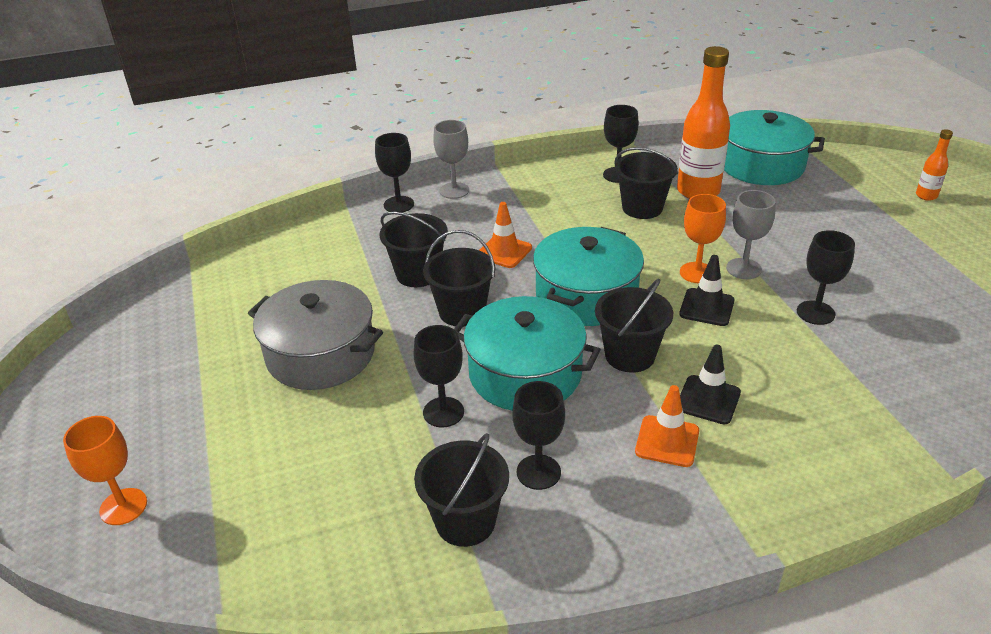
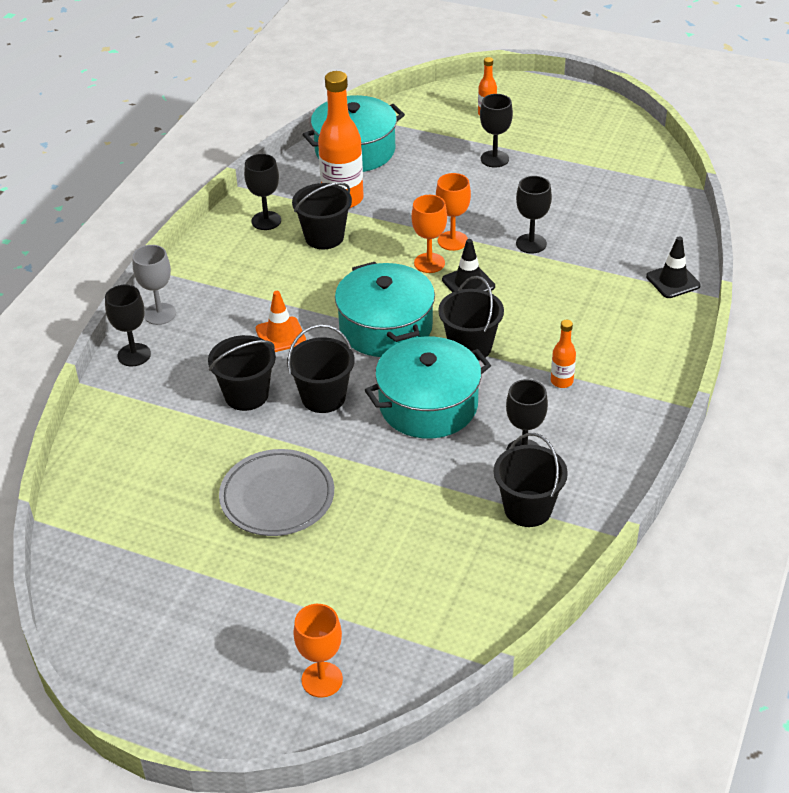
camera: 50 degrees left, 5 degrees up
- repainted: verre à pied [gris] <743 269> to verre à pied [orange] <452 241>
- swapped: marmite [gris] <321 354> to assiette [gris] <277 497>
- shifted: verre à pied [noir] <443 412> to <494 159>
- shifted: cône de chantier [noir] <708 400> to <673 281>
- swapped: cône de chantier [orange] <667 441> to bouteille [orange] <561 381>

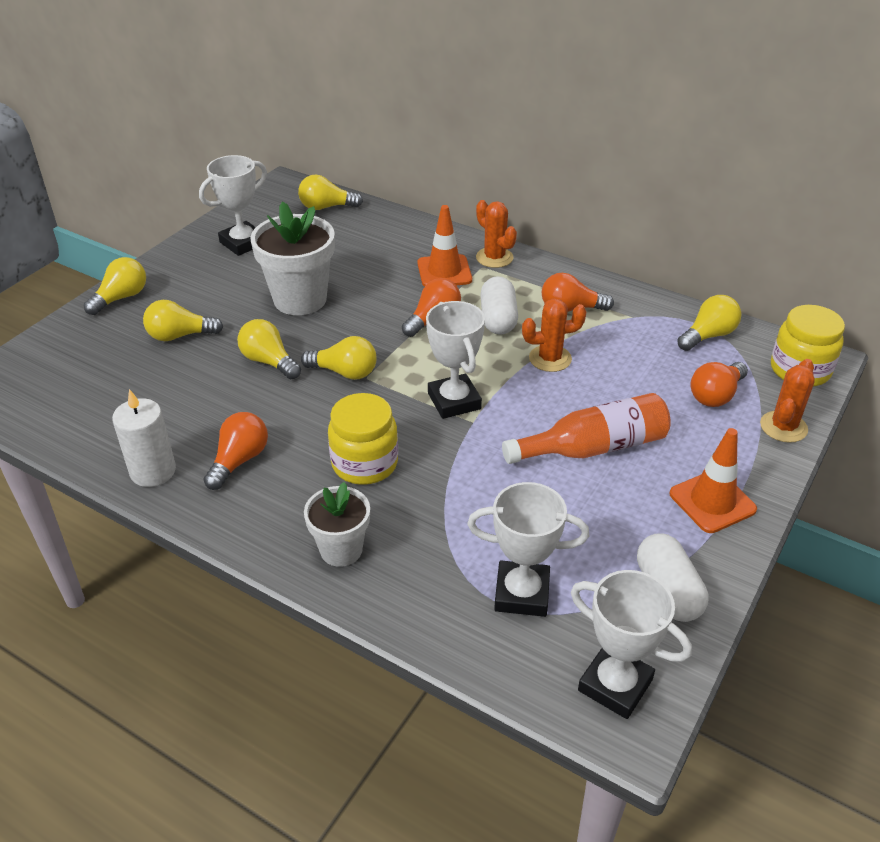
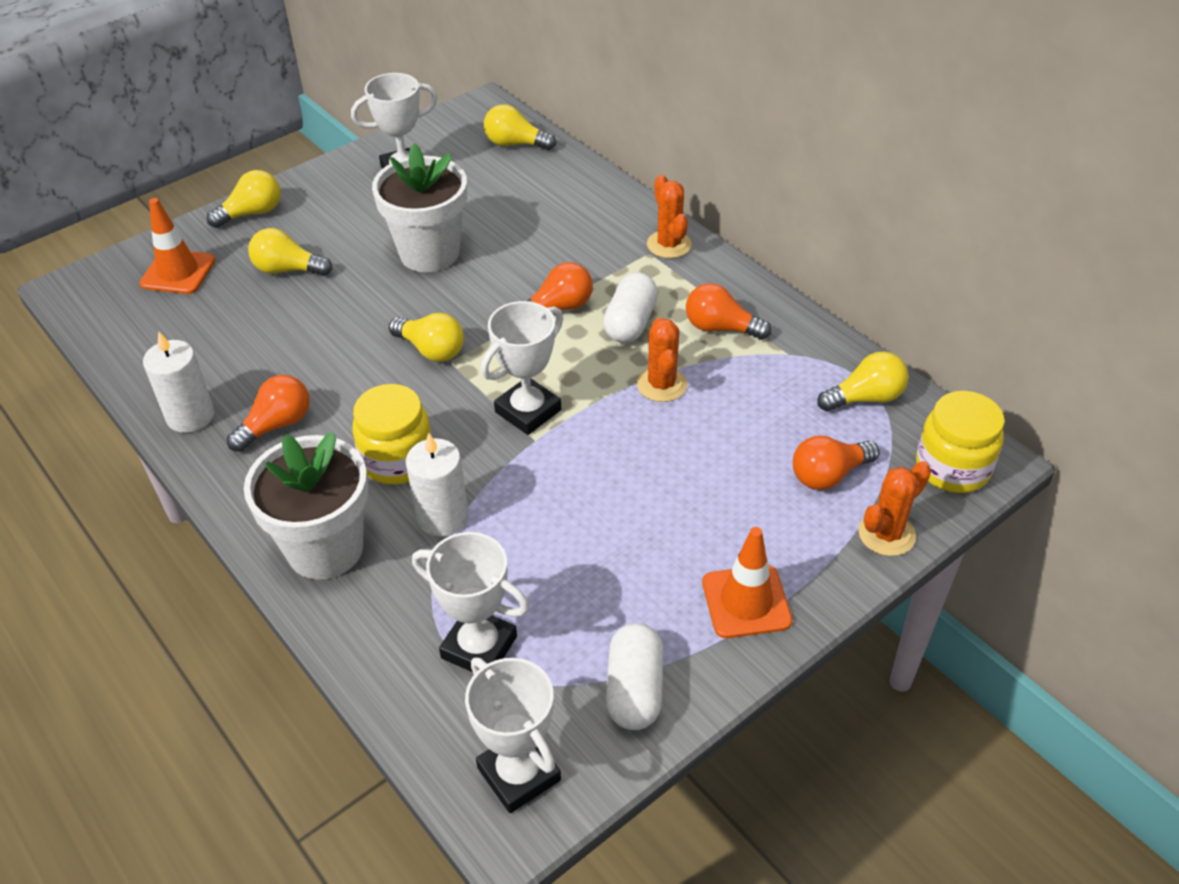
camera: 20 degrees right, 5 degrees up
- shifted: cône de chantier [orange] <444 271> to <178 272>
- rotated: cactus [orange] <550 358> = <661 384> 75 degrees clockwise
- rotated: trophée [blanc] <454 401> = <528 411> 45 degrees clockwise
- gone: ampoule [jaune] <269 361>
- gone: bouteille [orange] <593 447>
- scaled: pot de fleurs [blanc] <341 550> = <325 549> x1.66
- new: bougie [blanc] <442 517>

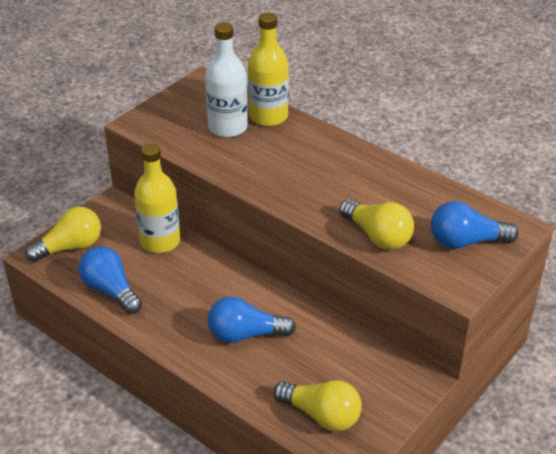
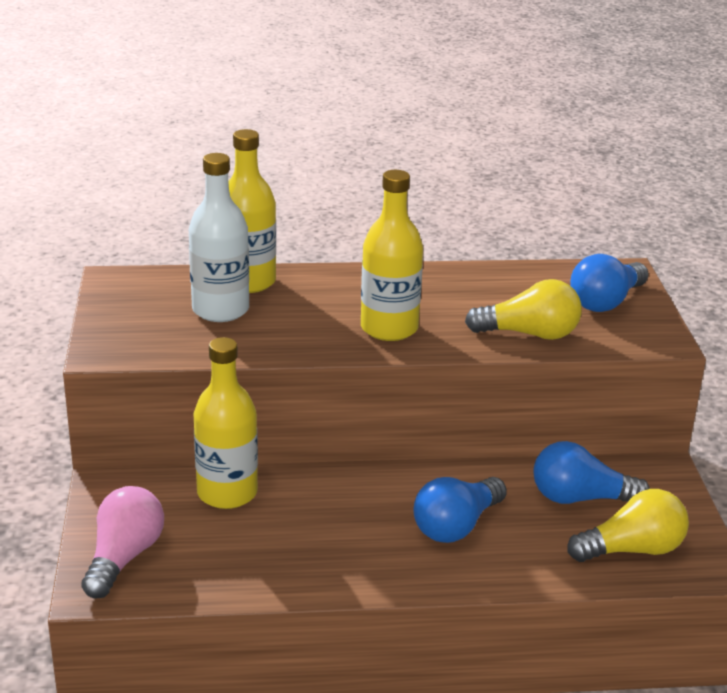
camera: 45 degrees left, 10 degrees down
- repainted: ampoule [jaune] <70 247> to ampoule [rose] <123 557>
- shifted: ampoule [bleu] <110 291> to <580 498>
- new: bouteille [jaune] <389 328>

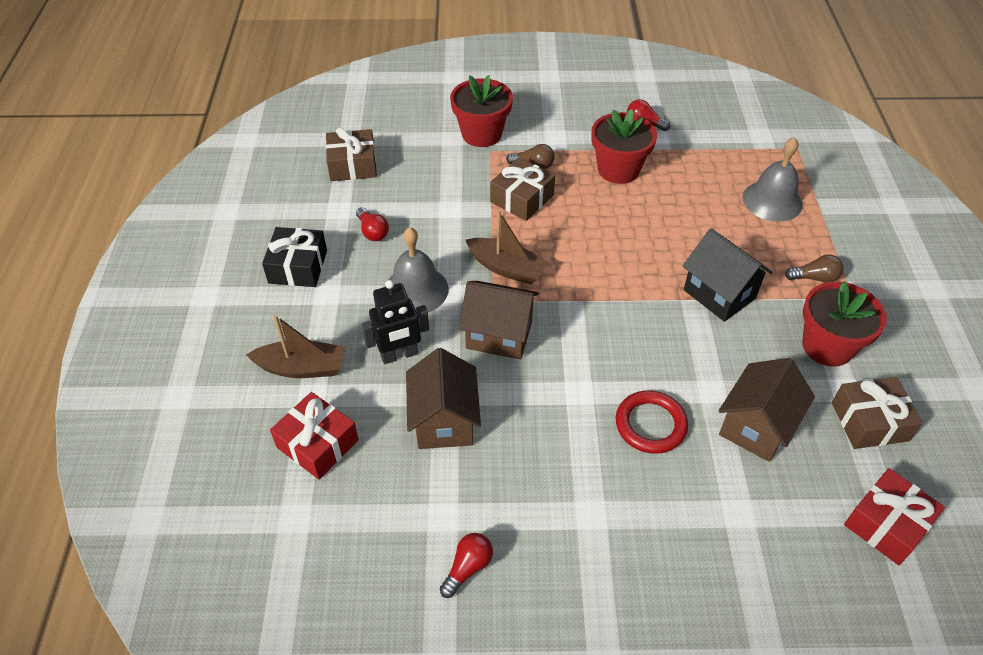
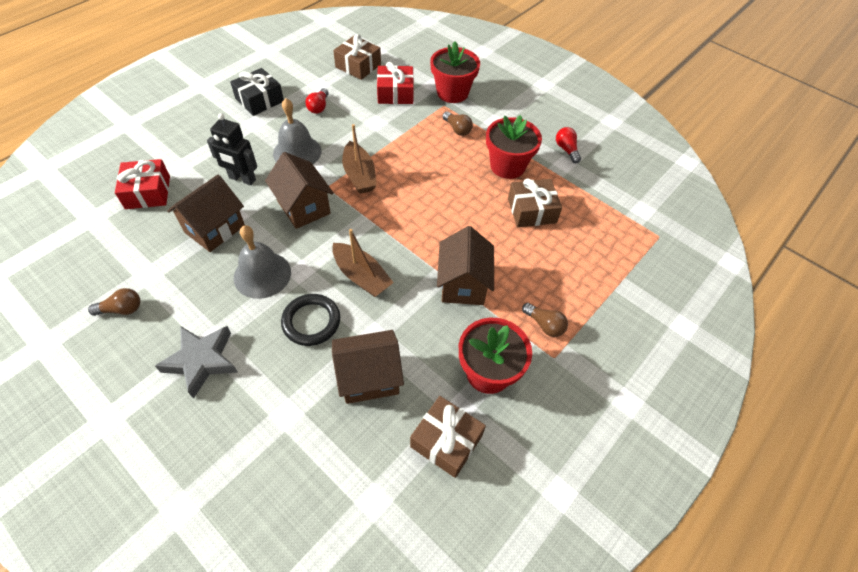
camera: 40 degrees right, 5 degrees up
- shifted: cloche [gris] <772 201> to <262 274>
- shifted: cadeau [marron] <522 199> to <531 211>
- repainted: maison [noir] <719 294> to maison [marron] <463 284>
- shifted: bateau [marron] <302 368> to <361 276>
- repainted: anneau [rouge] <650 424> to anneau [noir] <311 321>
- shifted: cadeau [rouge] <887 524> to <395 93>
- repainted: ampoule [rouge] <468 567> to ampoule [marron] <122 309>
- new: étoile [gris] <201 361>

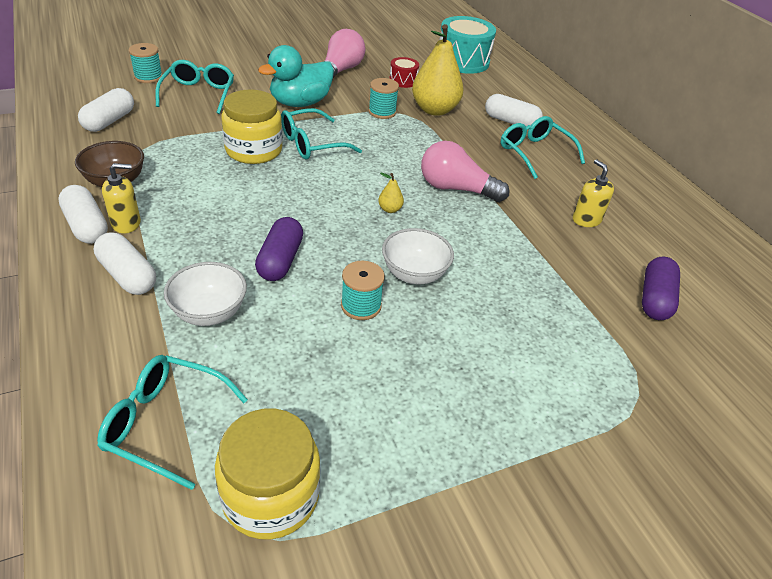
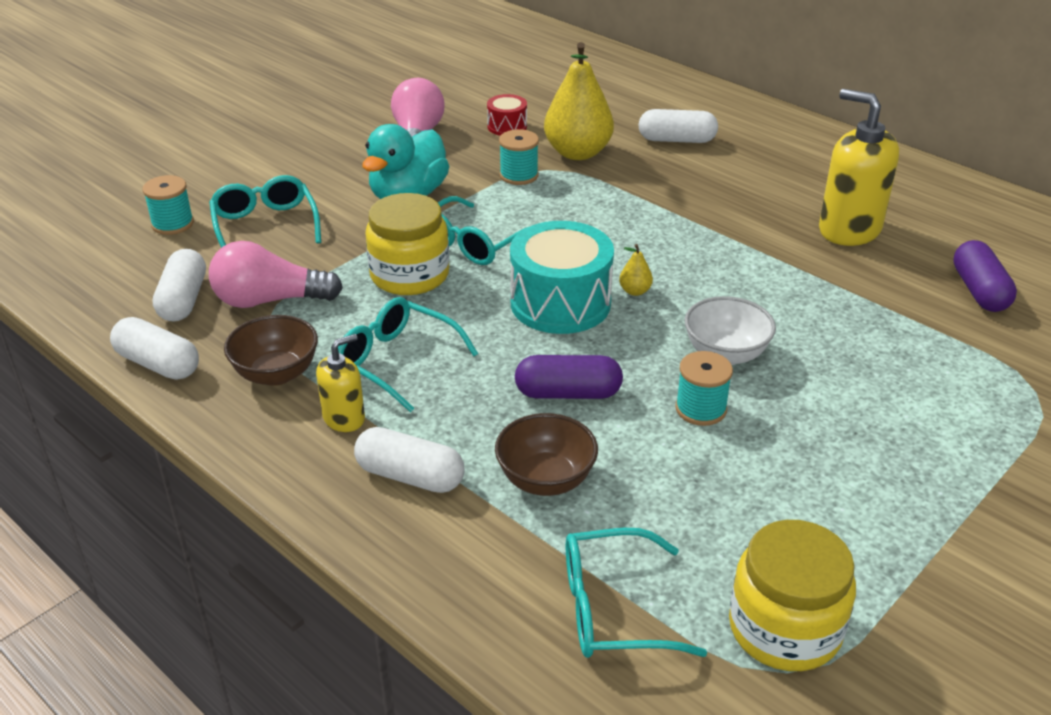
camera: 20 degrees left, 5 degrees down
- shifted: tambour [turquoise] <463 61> to <560 303>
- shifted: lunettes [turquoise] <535 153> to <397 362>
- shifted: ampoule [rose] <456 189> to <269 300>
- scaled: distributeur de savon [jaune] <586 220> = <849 229> x1.84
- shifted: gélule [blanc] <86 226> to <158 364>
- rotated: gélule [violet] <280 260> = <568 393> 75 degrees counterclockwise
- repainted: bol [blanc] <209 312> to bol [marron] <545 479>

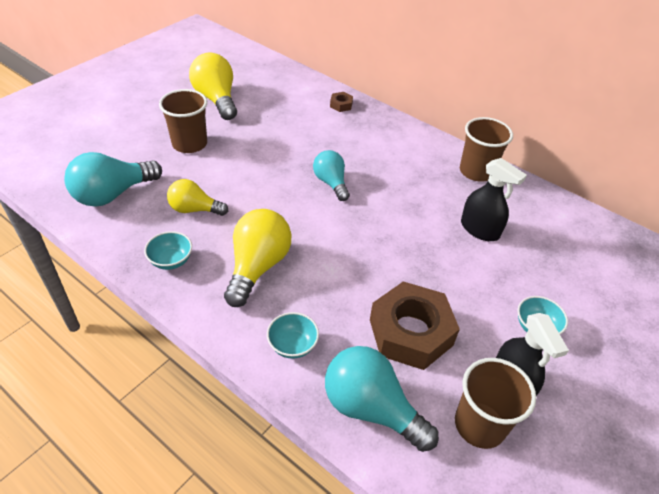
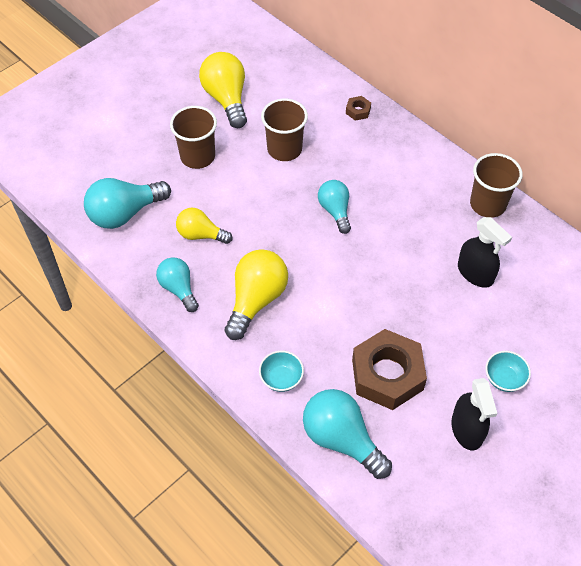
camera: 10 degrees right, 10 degrees up
- swapped: bol [turquoise] <171 261> to ampoule [turquoise] <178 289>
- shifted: gobelet [marron] <479 425> to <284 149>

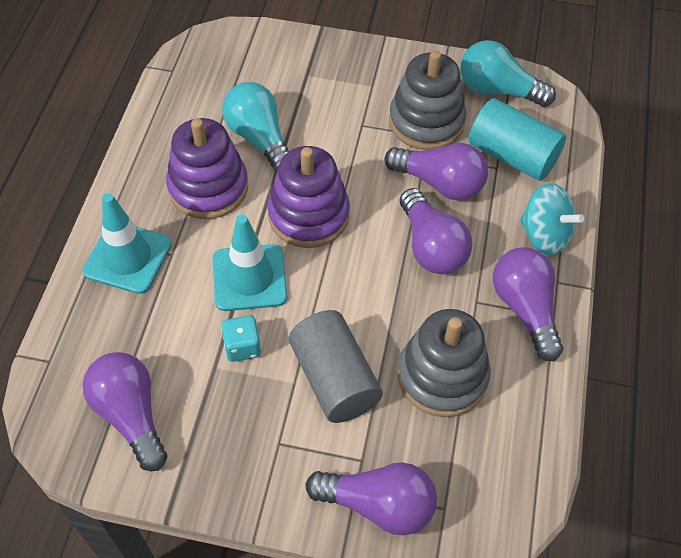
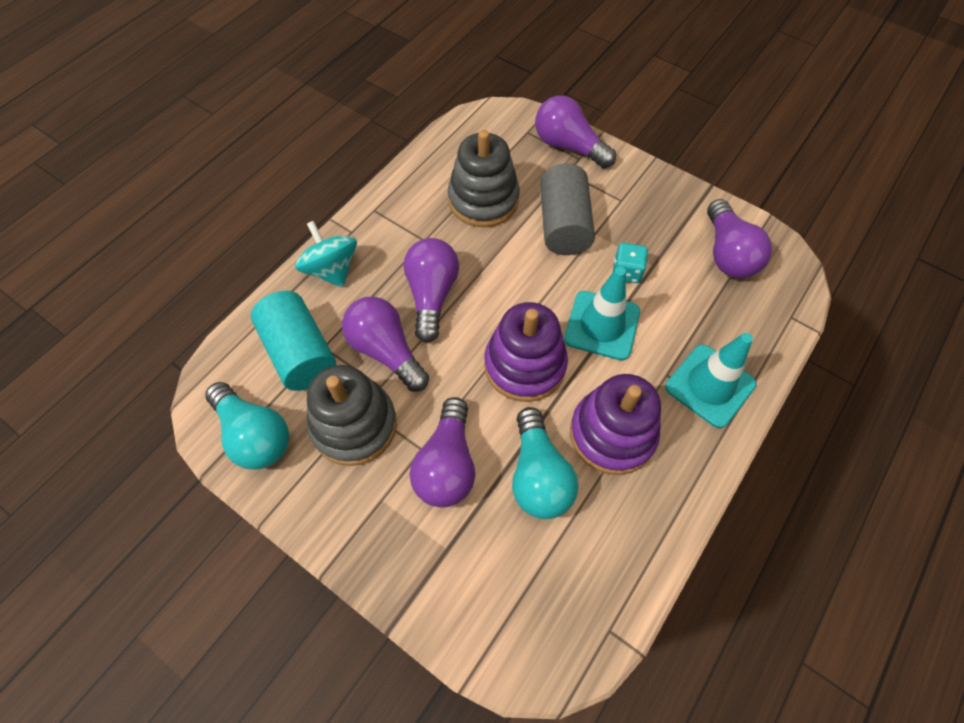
camera: 155 degrees left, 5 degrees up
- shifted: ampoule [violet] <525 309> to <447 464>

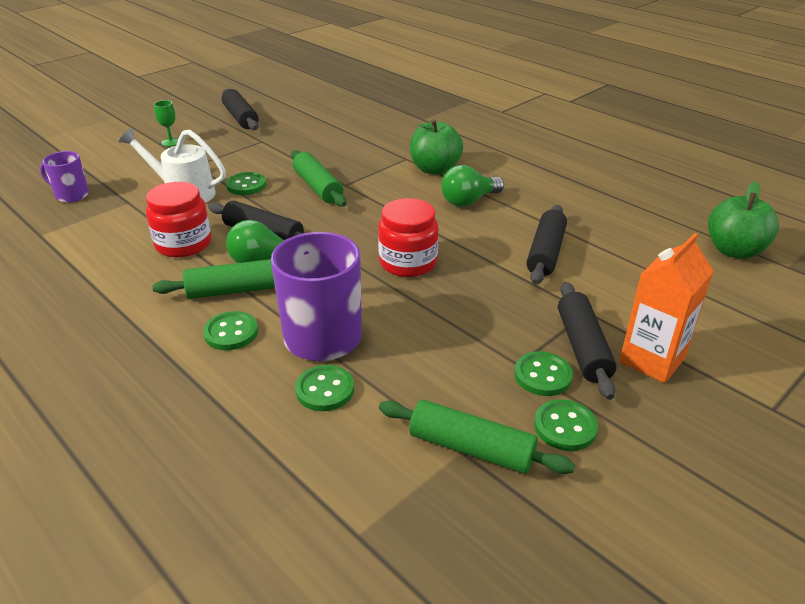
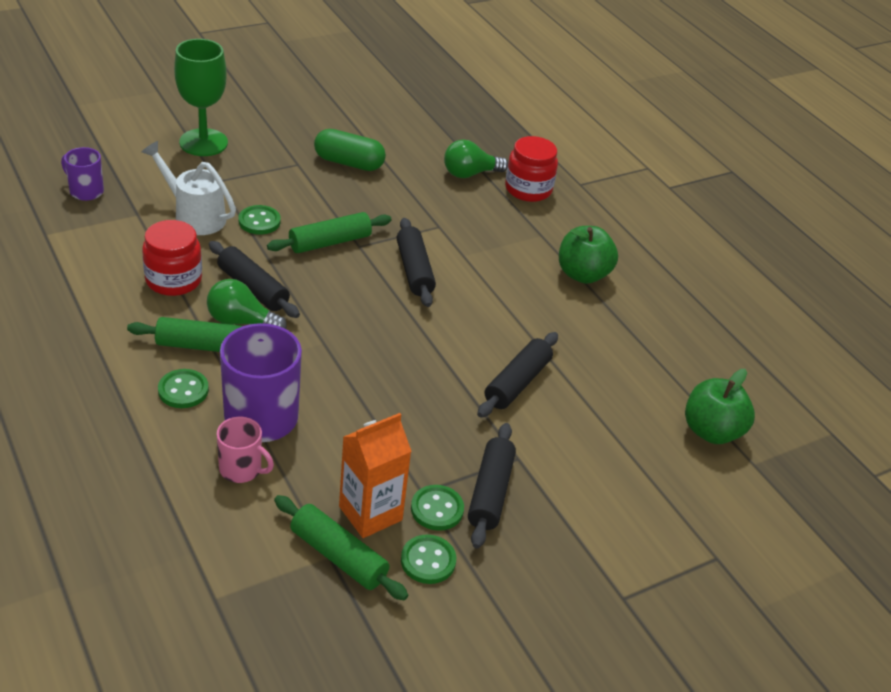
camera: 10 degrees right, 5 degrees up
- shifted: rouleau à pâtisserie [noir] <240 118> to <414 270>
- scaled: verre à pied [vert] <171 142> = <203 142> x2.33
- shifted: pomme [vert] <435 169> to <582 274>
- rotated: rouleau à pâtisserie [vert] <318 187> = <330 242> 75 degrees clockwise
- shifted: ampoule [vert] <468 201> to <470 174>
- shifted: bocal [rouge] <408 262> to <528 189>
- shifted: brique de lait [orange] <652 360> to <370 513>
- swapped: bouton [vert] <325 390> to tasse [rose] <241 469>
- new: gélule [vert] <349 163>

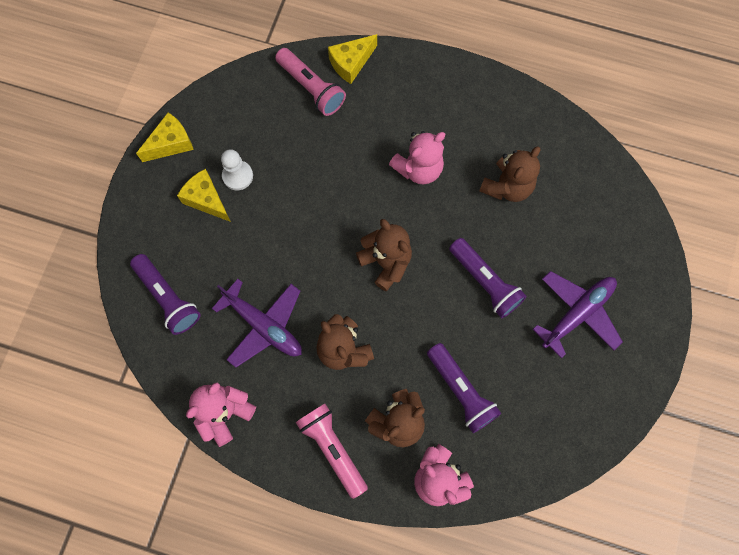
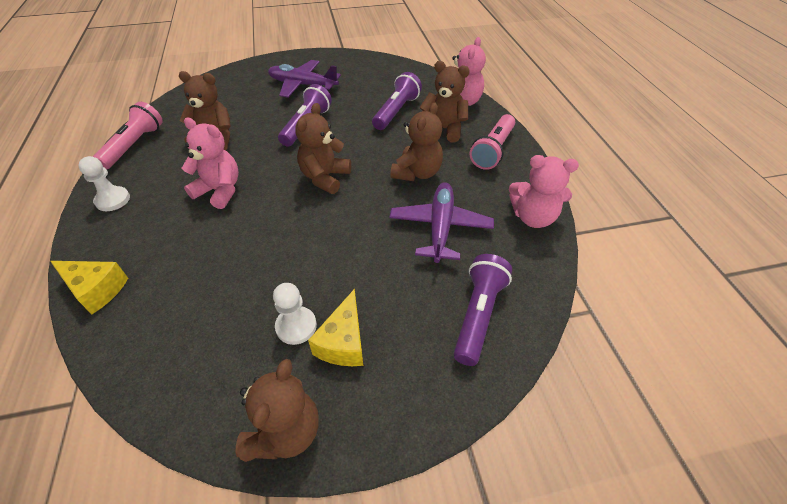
camera: 120 degrees left, 25 degrees down
- shifted: lampe de poche [rose] <311 88> to <134 145>
- swapped: fromage [jaune] <171 143> to ours en peluche [marron] <285 431>
- new: pion [blanc] <113 200>

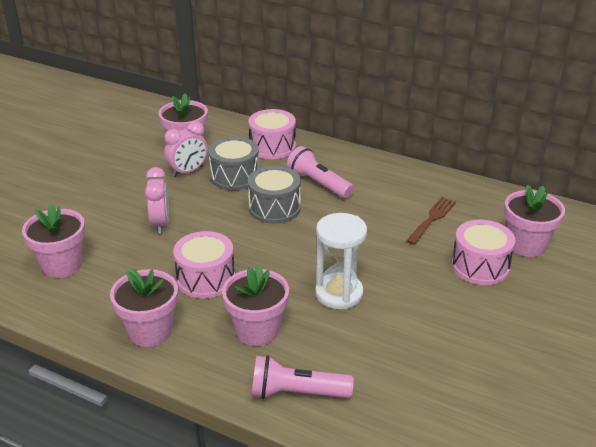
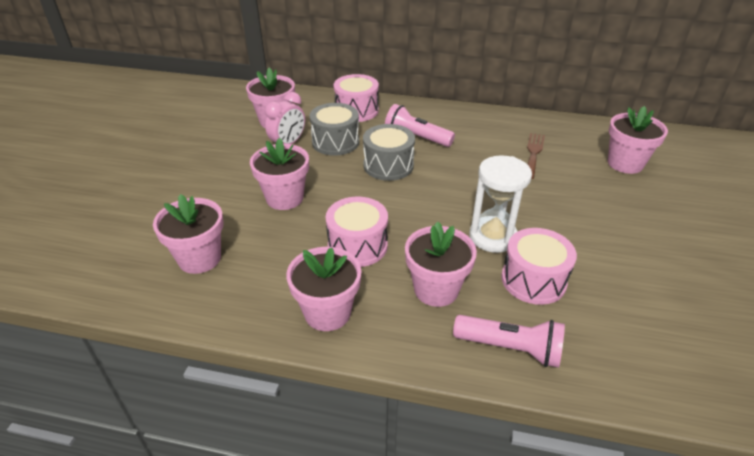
camera: 15 degrees left, 5 degrees up
- swapped: réveil [rose] <160 224> to pot de fleurs [rose] <284 198>
- shifted: tambour [rose] <480 266> to <533 280>
- rotated: lampe de poche [rose] <296 393> = <510 348> 150 degrees counterclockwise

